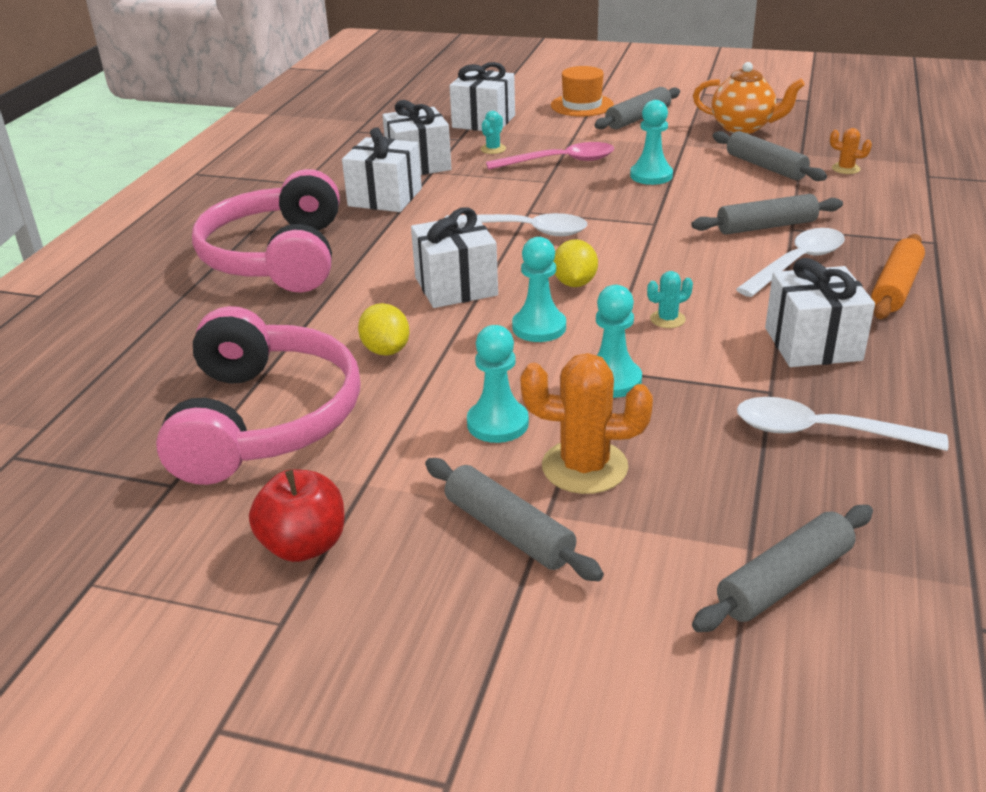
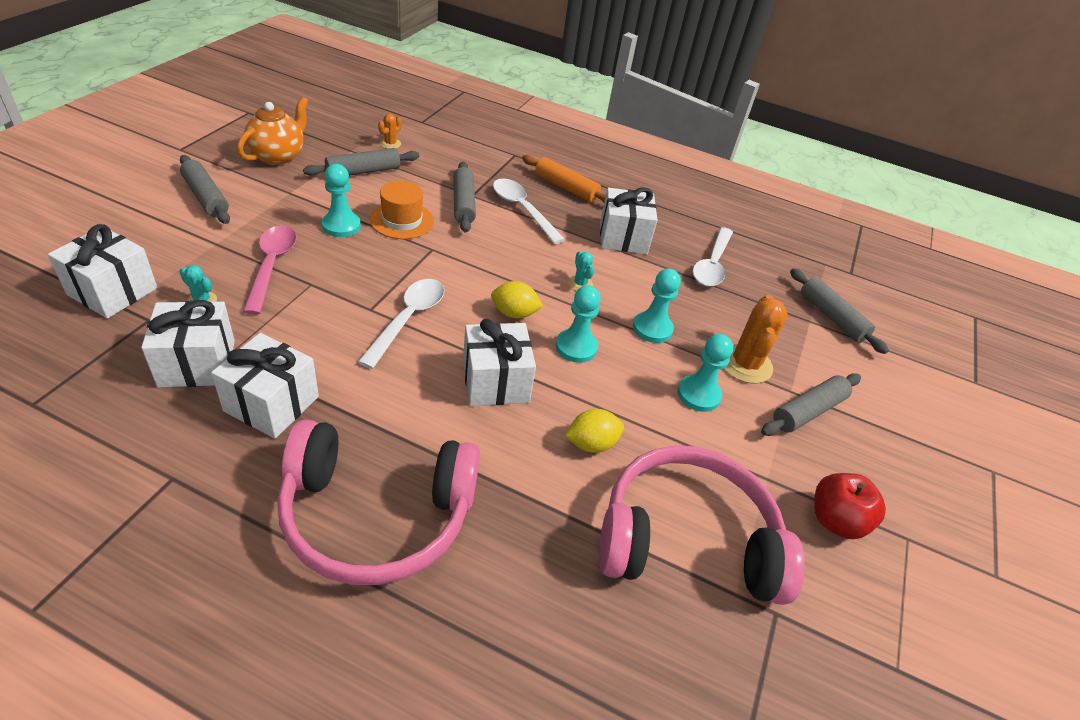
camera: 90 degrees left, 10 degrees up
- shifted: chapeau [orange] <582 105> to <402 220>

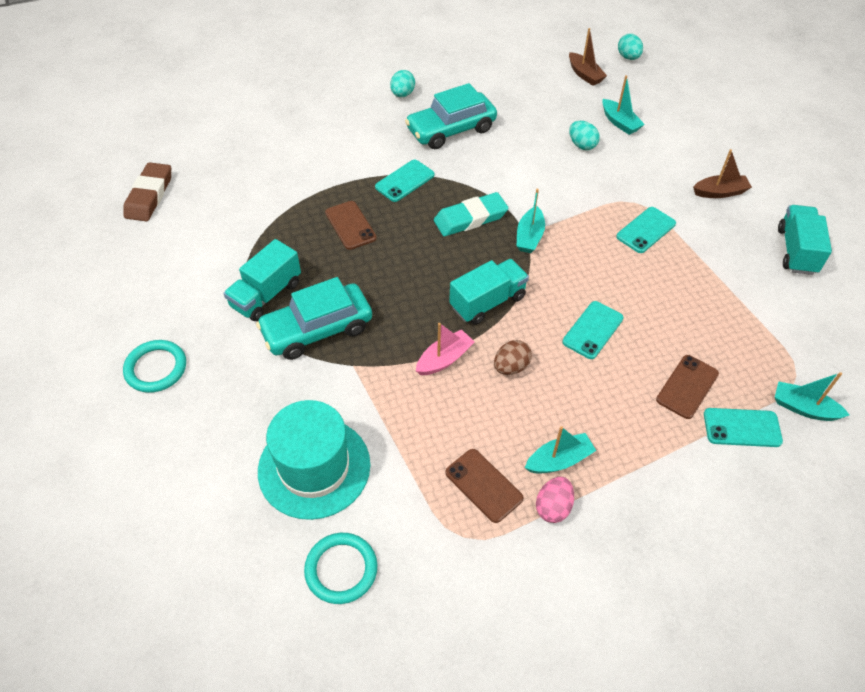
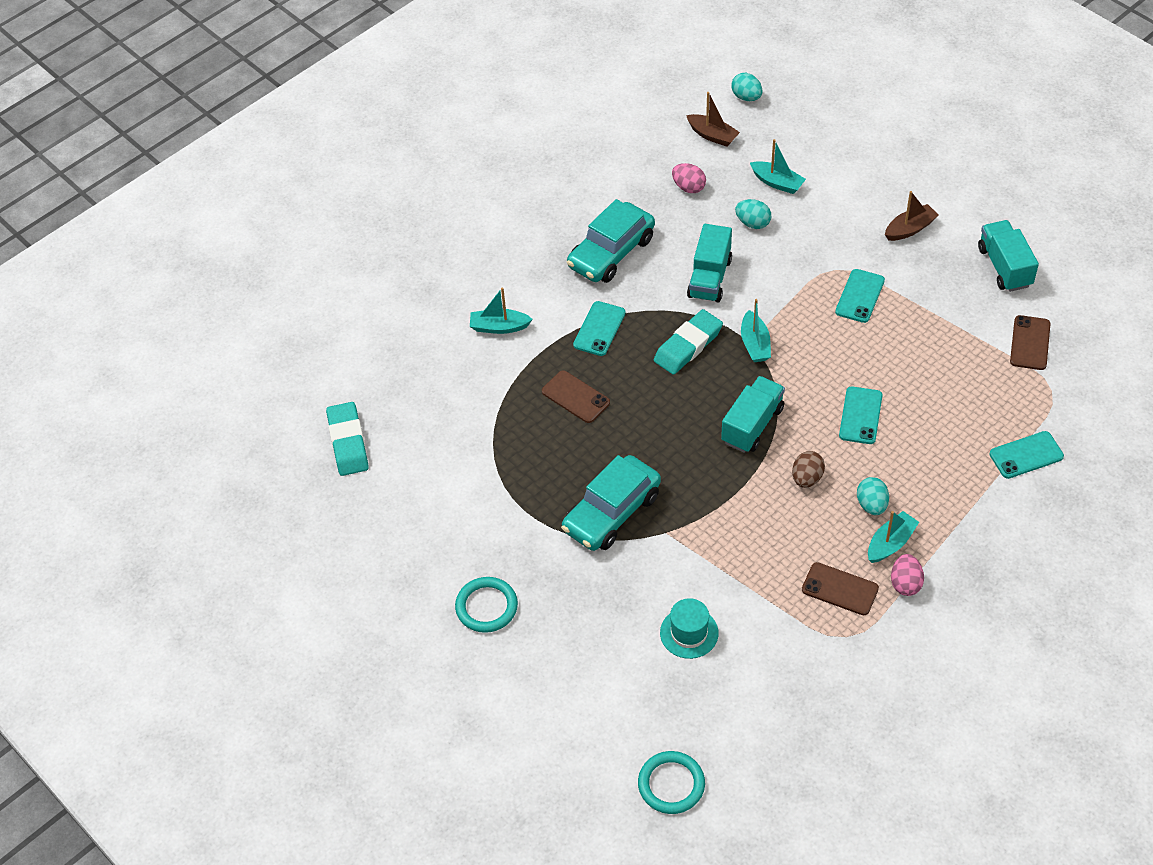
camera: 20 degrees left, 0 degrees up
- shifted: œuf [turquoise] <402 94> to <871 505>
- repainted: gomme [marron] <149 196> to gomme [turquoise] <348 442>
- shifted: camion [turquoise] <266 295> to <709 278>
- gone: bateau [rose] <444 359>
- shifted: téléphone [marron] <687 386> to <1030 343>
- shifted: bateau [turquoise] <803 408> to <499 327>
- scaled: chapeau [turquoise] <314 467> = <689 633> x0.55
- shifted: anneau [turquoise] <341 569> to <671 784>
- new: œuf [rose] <688 187>

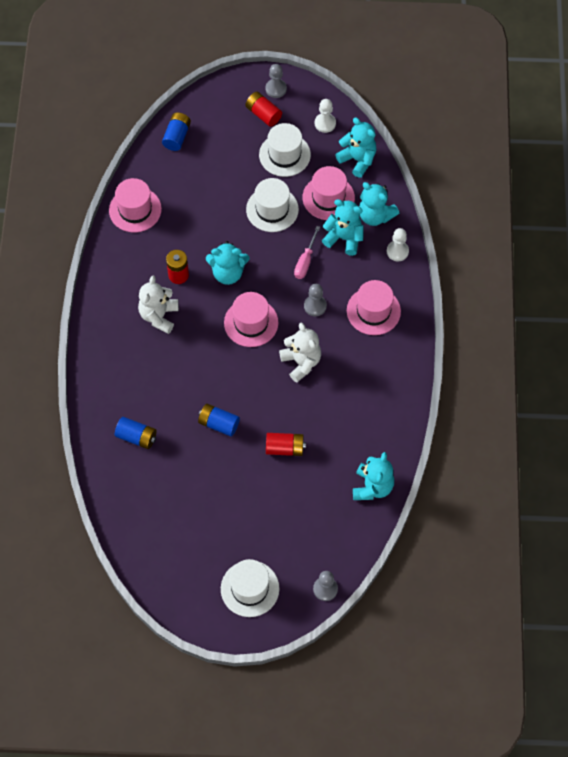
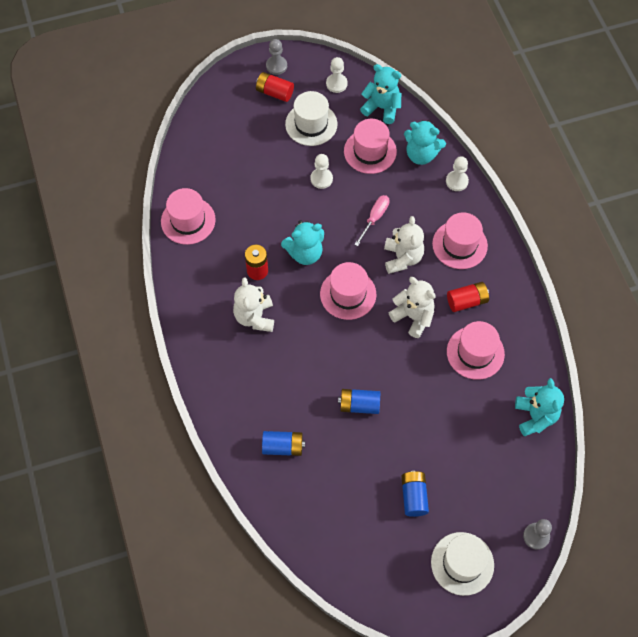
camera: 20 degrees left, 0 degrees up
- shifted: pile [bleu] <177 136> to <414 496>
- swapped: chapeau [blanc] <272 209> to pion [blanc] <321 179>
- gone: ours en peluche [turquoise] <344 238>
- rotated: tournevis [rose] <305 261> = <374 218> 150 degrees counterclockwise
- swapped: pion [gris] <315 306> to ours en peluche [blanc] <402 258>
- shifted: pile [rouge] <285 448> to <466 301>
- new: chapeau [rose] <475 352>

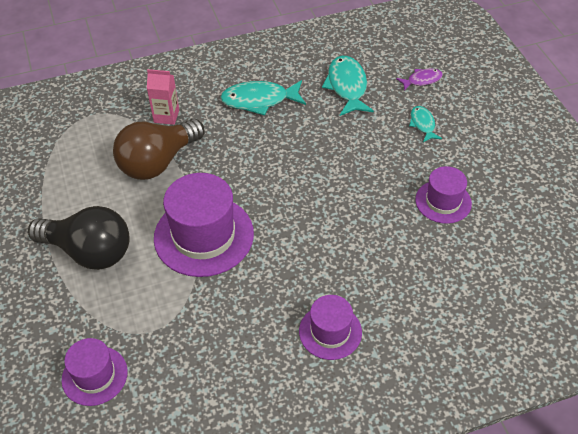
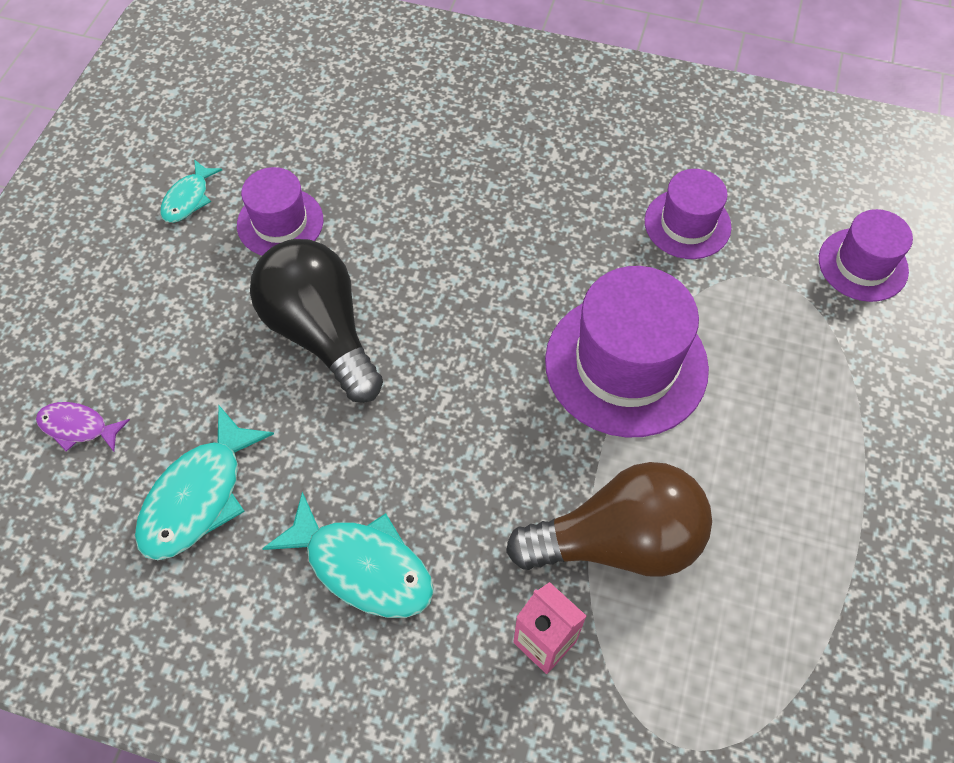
camera: 145 degrees left, 10 degrees up
- shifted: poisson [turquoise] <422 124> to <188 199>
- shifted: ampoule [noir] <89 252> to <321 333>
- shifted: chapeau [violet] <330 332> to <687 224>

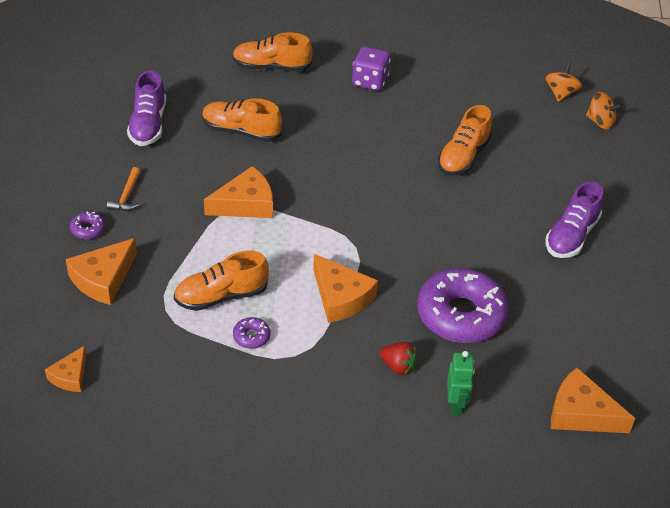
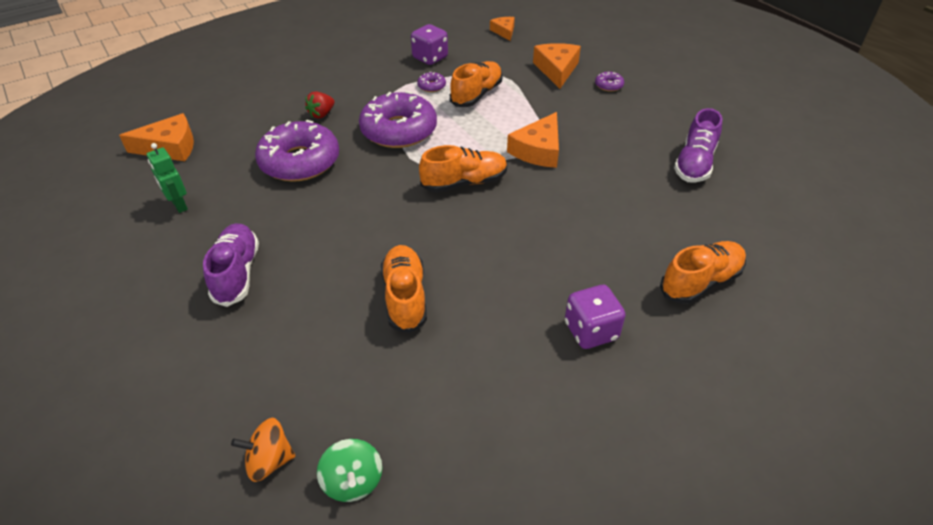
camera: 145 degrees right, 0 degrees up
- repainted: toupie [orange] <561 93> to toupie [vert] <353 481>
- rotated: chaussure [violet] <148 125> = <694 163> 120 degrees counterclockwise
- shifted: chaussure [orange] <241 131> to <464 182>
- gone: marteau [orange] <127 196>
- swapped: fromage [orange] <340 297> to beignet [violet] <399 130>
- rotated: fraise [rouge] <398 366> = <321 114> 45 degrees counterclockwise
- shifted: robot [vert] <456 404> to <179 205>
- new: dé [violet] <430 58>

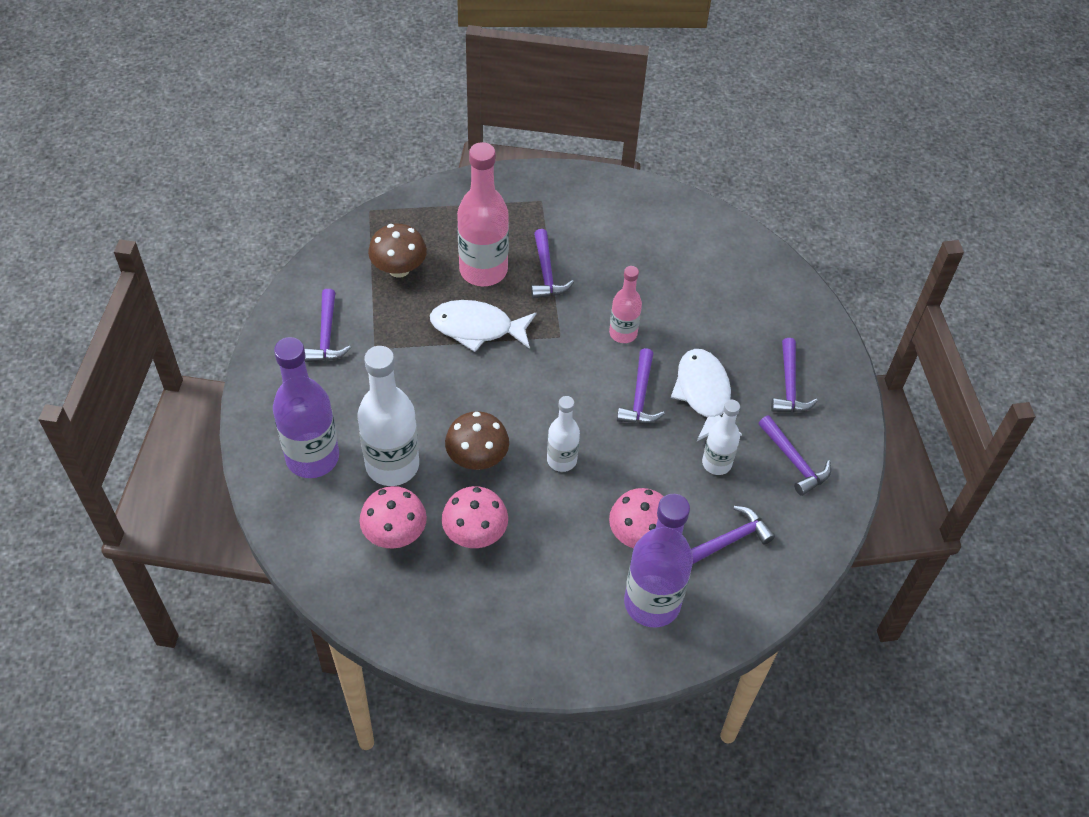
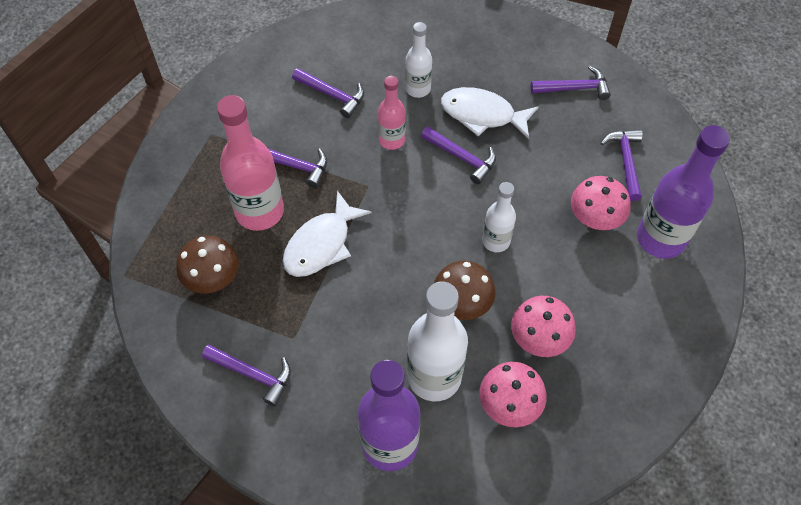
camera: 60 degrees left, 5 degrees up
- shifted: marteau [violet] <789 385> to <332 95>
- shifted: bouteille [blanc] <716 463> to <418 89>

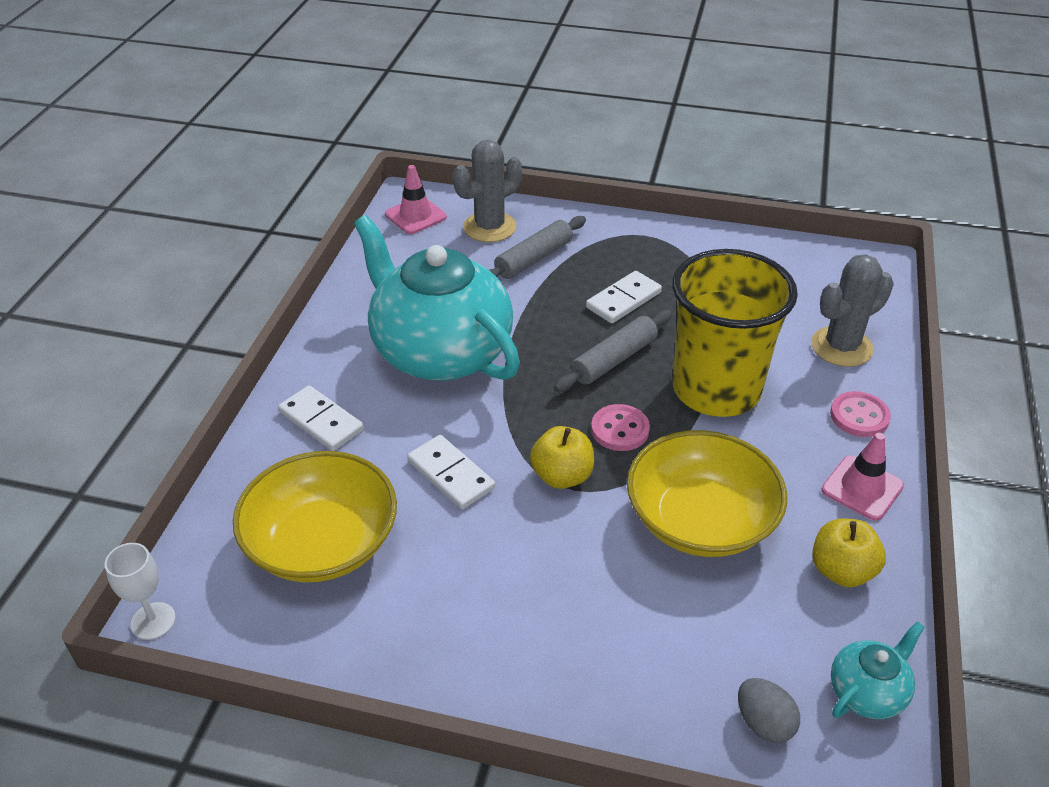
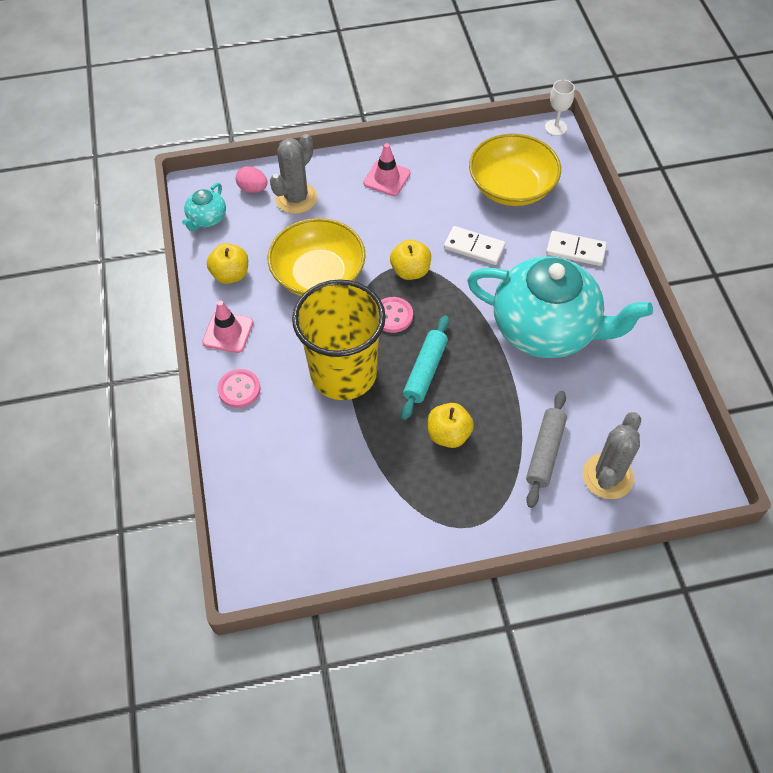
camera: 155 degrees right, 15 degrees up
- shifted: cône de chantier [rose] <415 216> to <387 178>
- shifted: cactus [gris] <841 347> to <296 198>
- swapped: domino [blanc] <623 300> to pomme [jaune] <448 434>
- repainted: rouleau à pâtisserie [gris] <614 360> to rouleau à pâtisserie [turquoise] <425 371>
- repainted: œuf [gris] <764 723> to œuf [rose] <253 189>

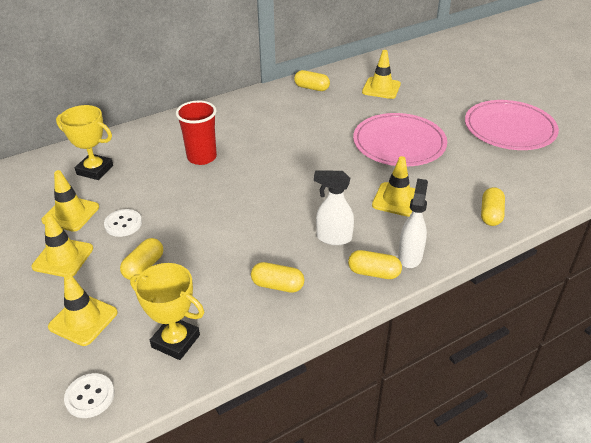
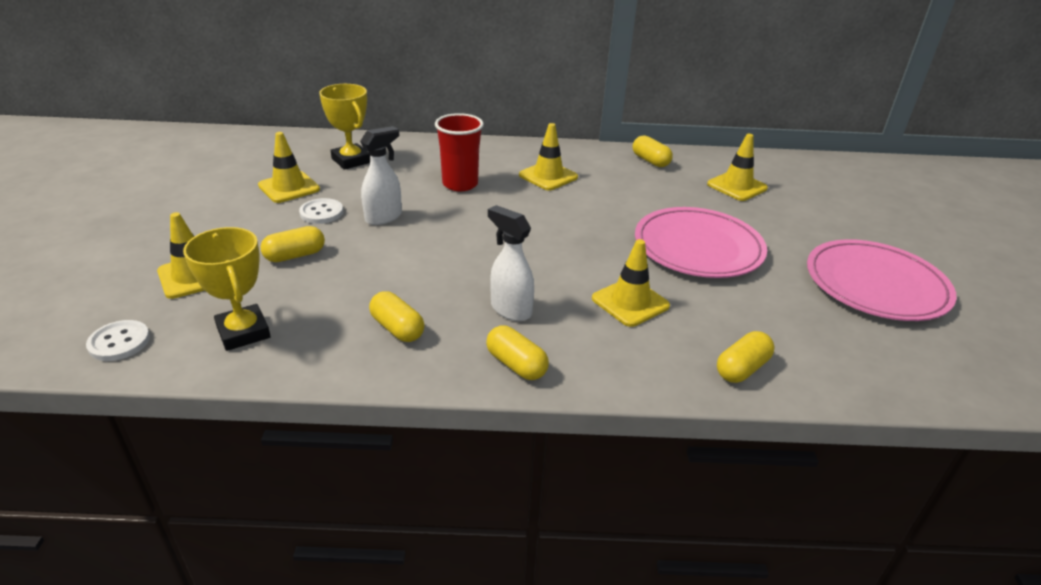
camera: 30 degrees right, 5 degrees down
- shifted: vaporisateur [blanc] <410 256> to <384 217>
- shifted: cône de chantier [jaune] <63 258> to <548 176>

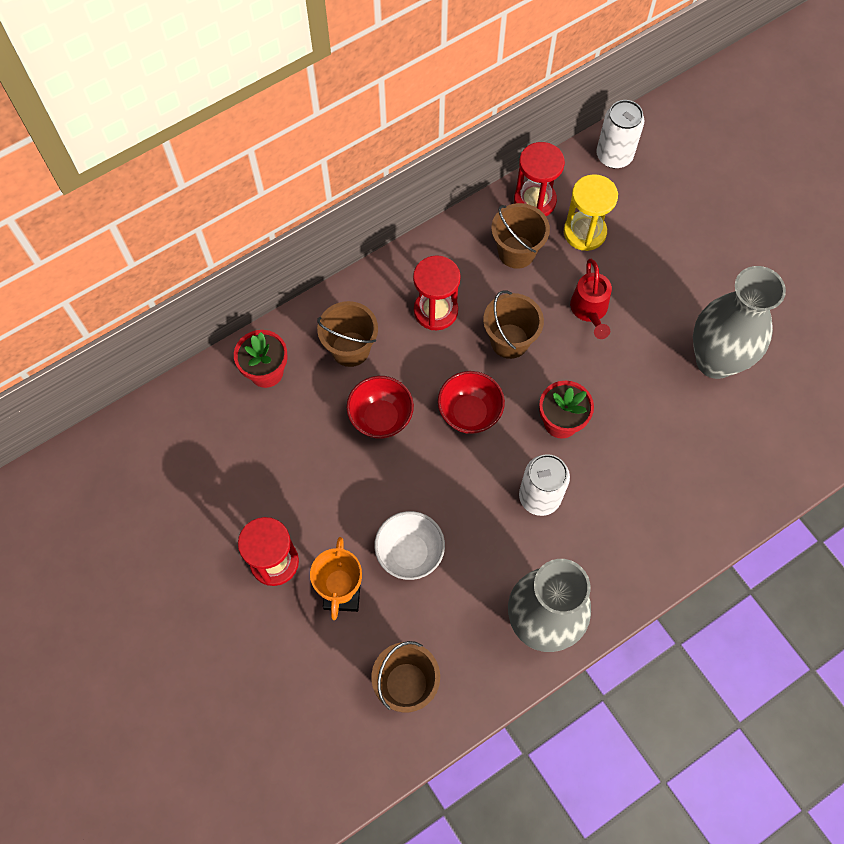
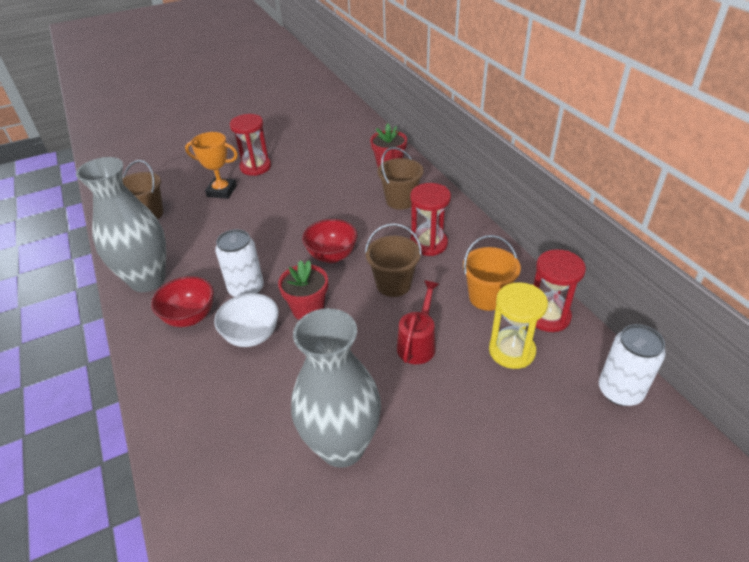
camera: 100 degrees right, 25 degrees down
- repainted: seau [marron] <516 252> to seau [orange] <487 297>
- rotated: arrosoir [rouge] <589 311> = <418 343> 105 degrees clockwise
- shifted: bol [rouge] <381 418> to <190 317>
- shifted: bol [blanc] <410 553> to <252 336>

